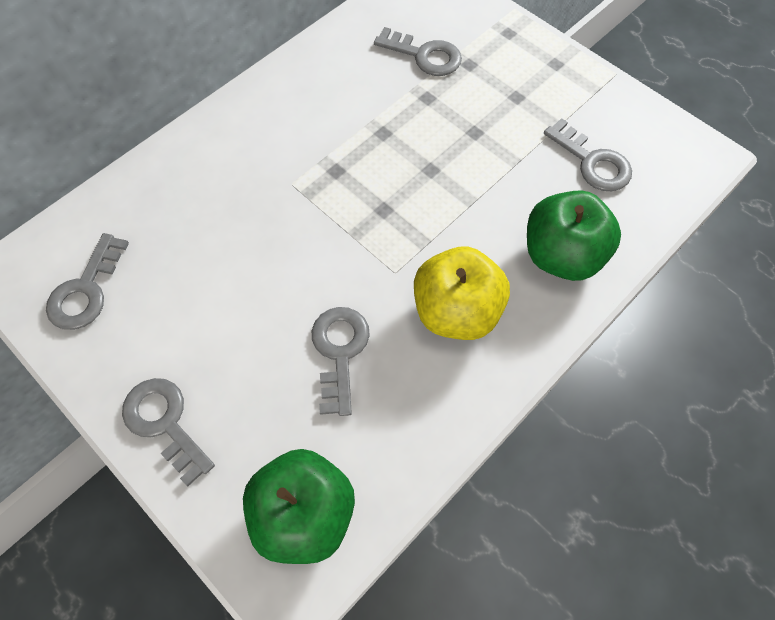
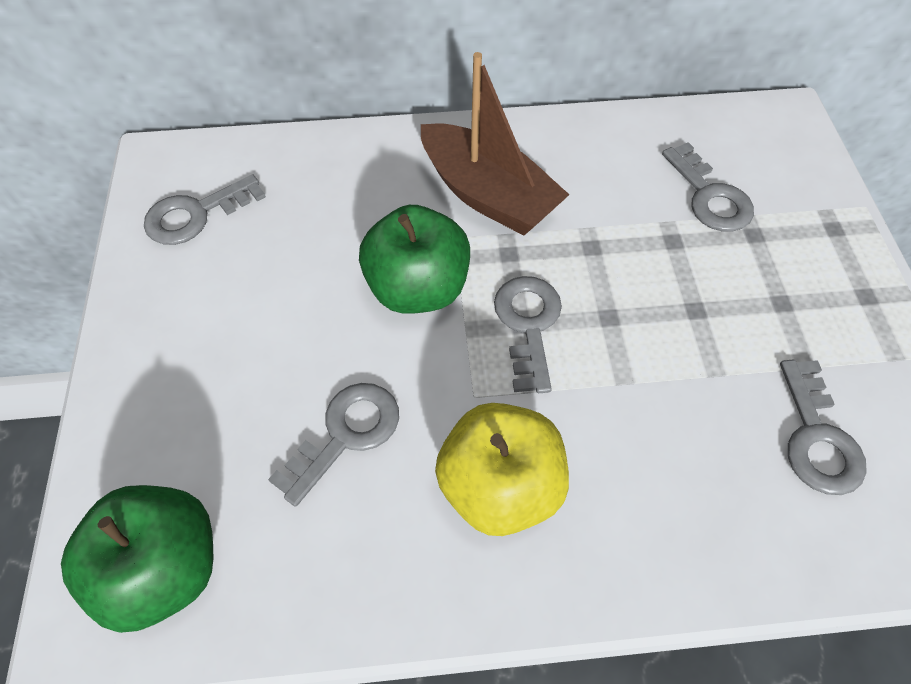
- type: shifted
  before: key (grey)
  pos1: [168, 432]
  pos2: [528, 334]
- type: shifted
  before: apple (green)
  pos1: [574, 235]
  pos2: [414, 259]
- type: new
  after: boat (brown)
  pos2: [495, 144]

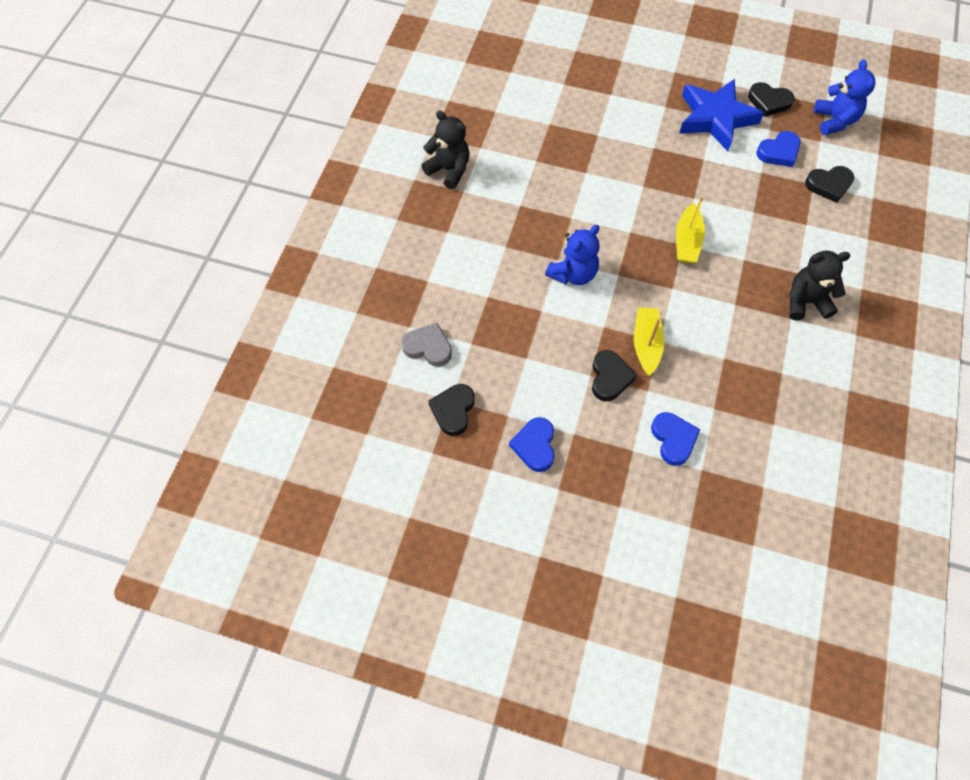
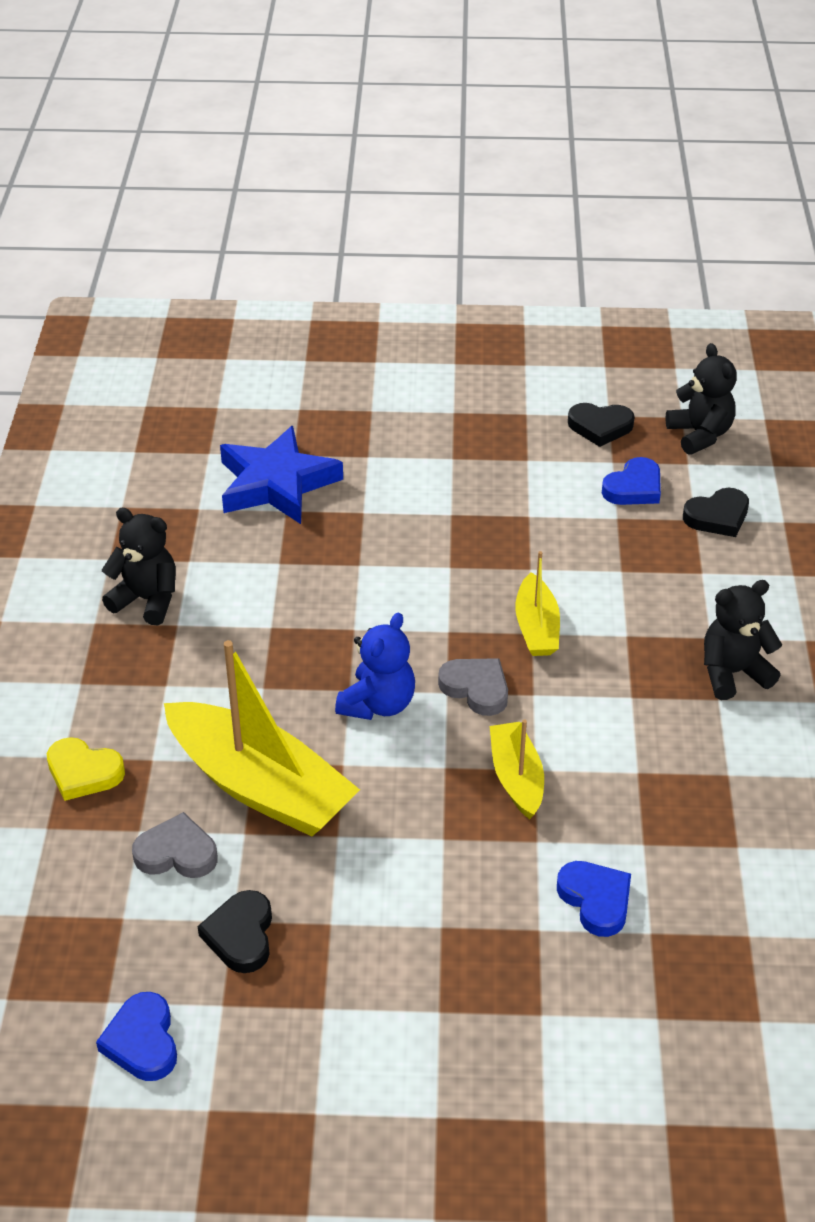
- type: shifted
  before: heart (blue)
  pos1: [532, 444]
  pos2: [136, 1036]
- type: gone
  before: heart (black)
  pos1: [614, 375]
- type: shifted
  before: star (blue)
  pos1: [721, 115]
  pos2: [281, 475]
- type: repainted
  before: teddy bear (blue)
  after: teddy bear (black)
  pos1: [845, 97]
  pos2: [701, 399]
- type: new
  after: heart (yellow)
  pos2: [86, 769]
- type: new
  after: boat (yellow)
  pos2: [262, 738]
- type: new
  after: heart (grey)
  pos2: [473, 687]

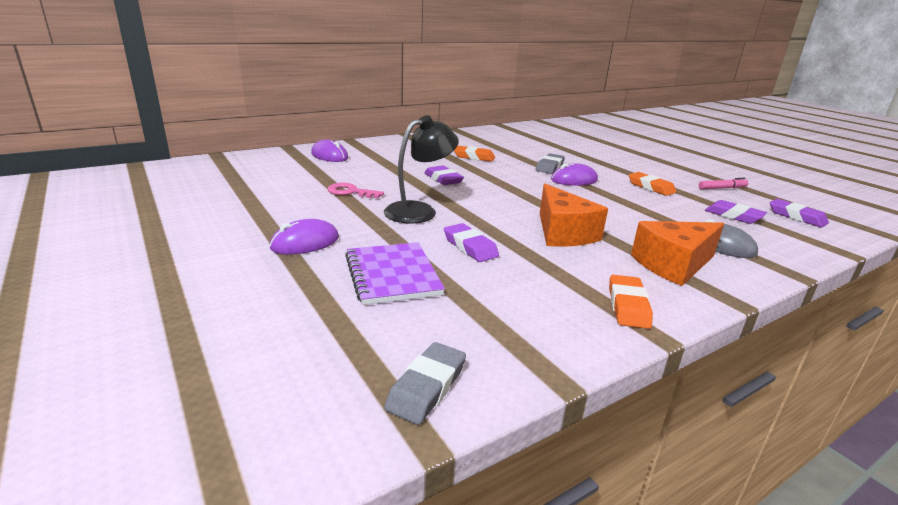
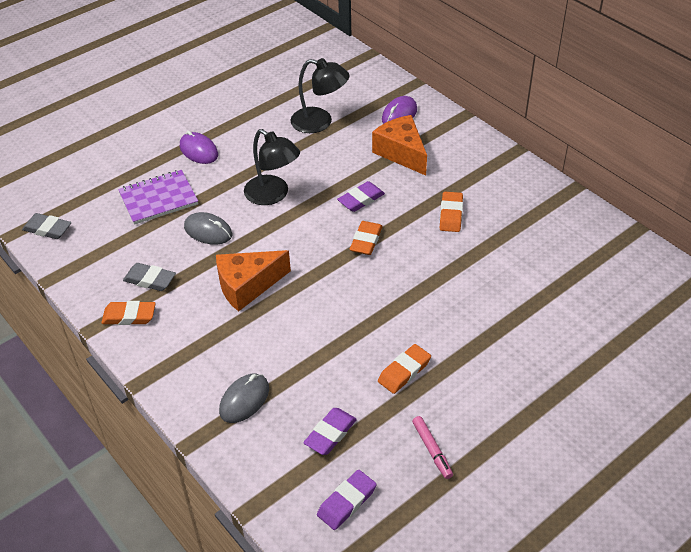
- type: gone
  before: key (pink)
  pos1: [356, 190]
- type: swapped
  before: eraser (purple)
  after: mouse (grey)
  pos1: [471, 242]
  pos2: [208, 228]
- type: shifted
  before: eraser (grey)
  pos1: [550, 163]
  pos2: [149, 277]
- type: gone
  before: mouse (purple)
  pos1: [574, 174]
- type: shifted
  before: cheese (orange)
  pos1: [677, 253]
  pos2: [399, 145]
- type: new
  after: lamp (black)
  pos2: [320, 95]
- type: new
  after: eraser (orange)
  pos2: [366, 238]

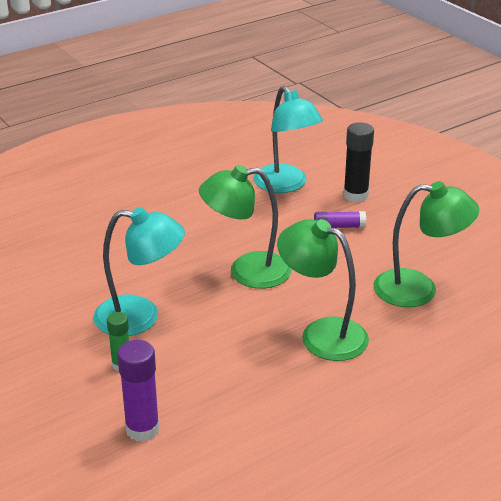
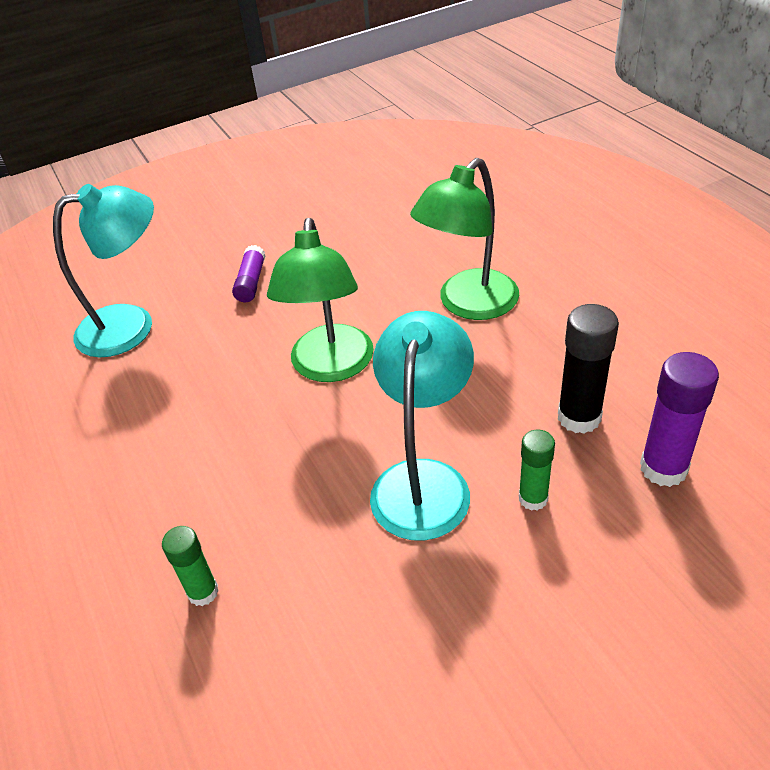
- type: shifted
  before: glue stick (black)
  pos1: [359, 162]
  pos2: [588, 369]
- type: gone
  before: lamp (green)
  pos1: [426, 244]
- type: new
  after: glue stick (green)
  pos2: [190, 566]

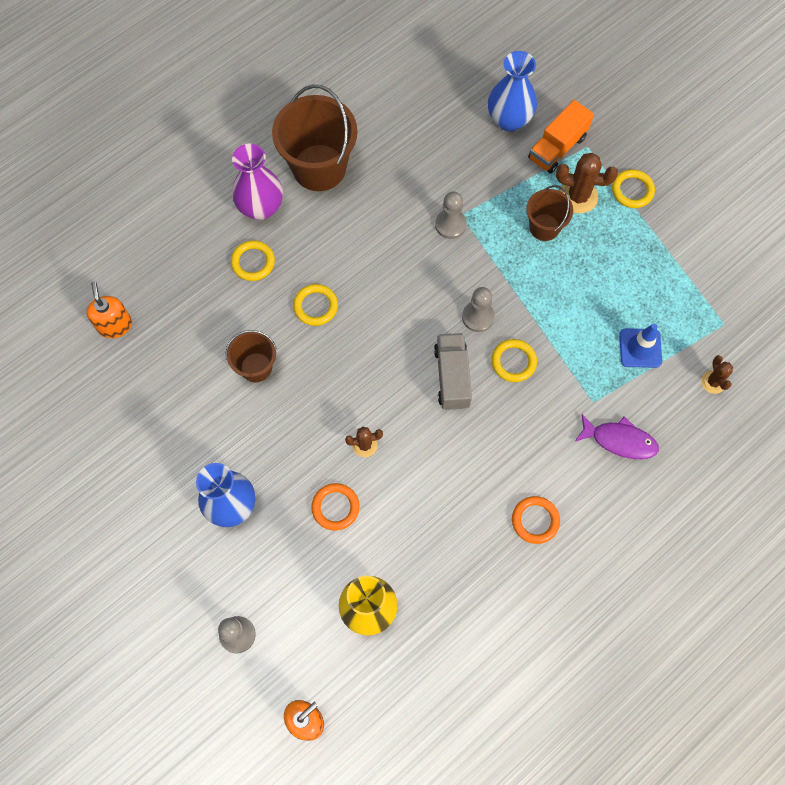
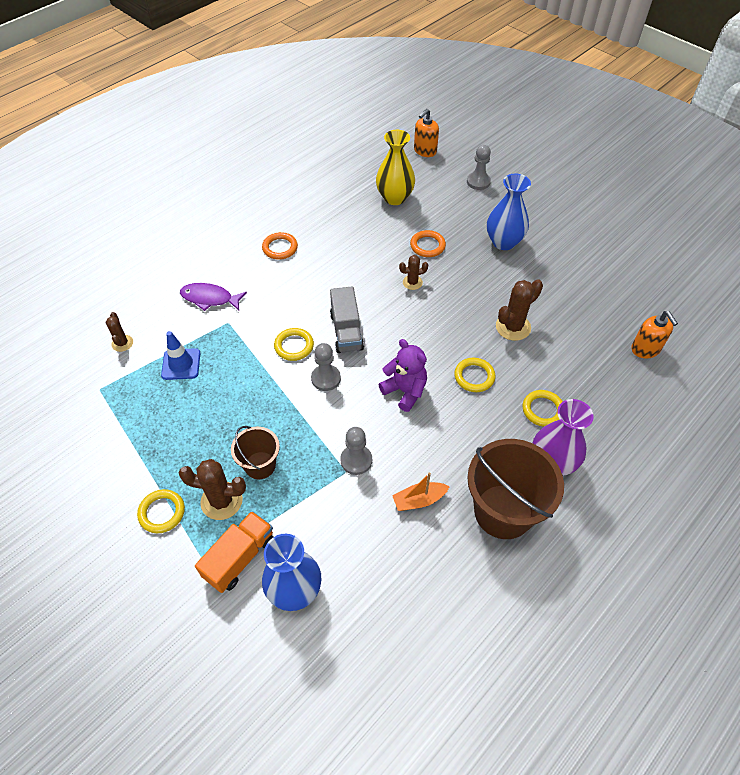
- type: swapped
  before: bucket (brown)
  after: cactus (brown)
  pos1: [251, 356]
  pos2: [519, 310]
- type: new
  after: teddy bear (purple)
  pos2: [403, 375]
- type: new
  after: boat (orange)
  pos2: [421, 492]

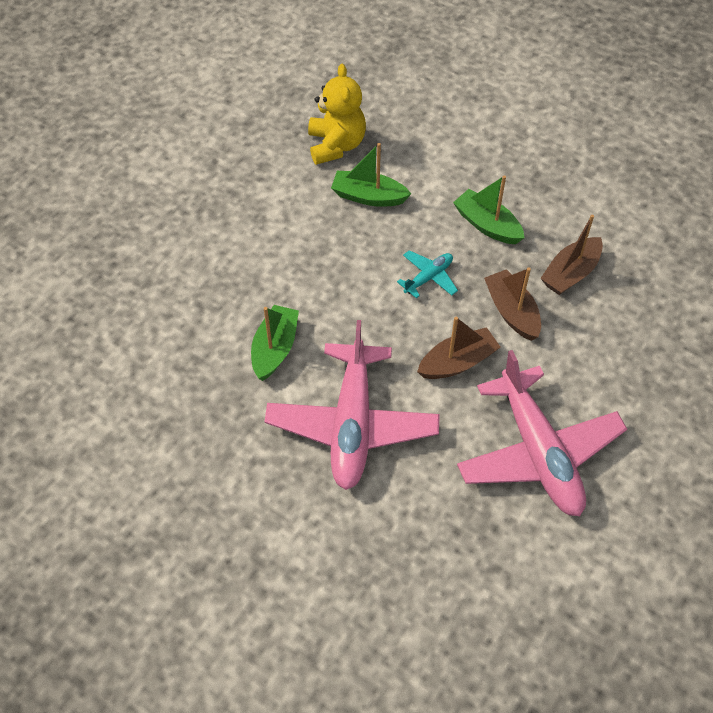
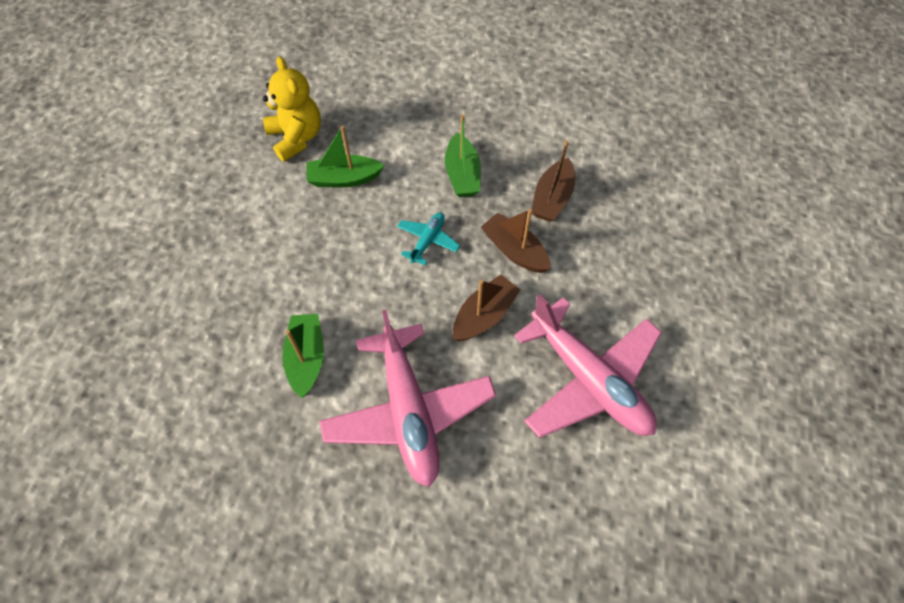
- type: rotated
  before: boat (green)
  pos1: [489, 209]
  pos2: [463, 156]
  turn: -120

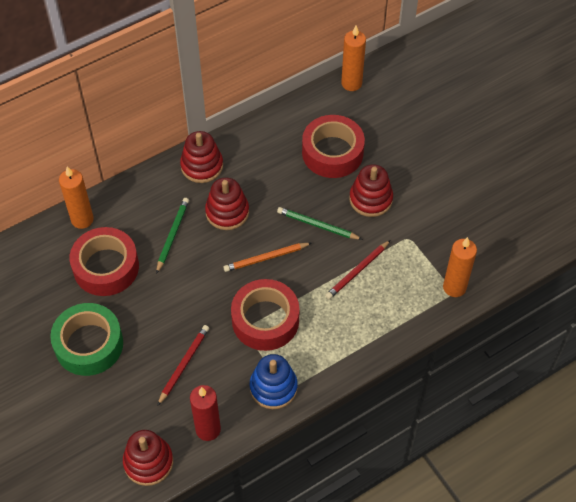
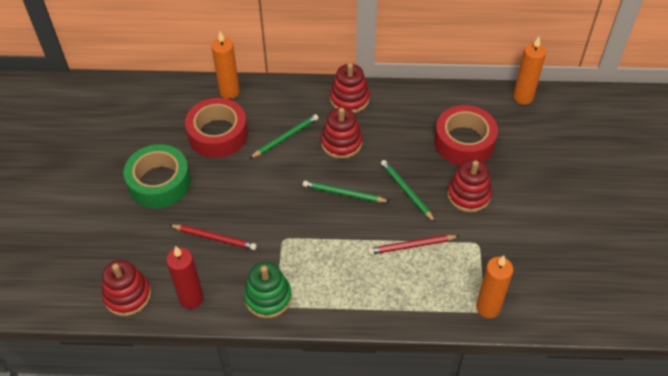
- type: rotated
  before: pencil (red)
  pos1: [183, 365]
  pos2: [213, 237]
  turn: 45
- type: repainted
  before: pencil (orange)
  after: pencil (green)
  pos1: [267, 257]
  pos2: [346, 191]
- type: gone
  before: tape (red)
  pos1: [265, 315]
- type: repainted
  before: stacking toy (blue)
  after: stacking toy (green)
  pos1: [274, 381]
  pos2: [268, 290]

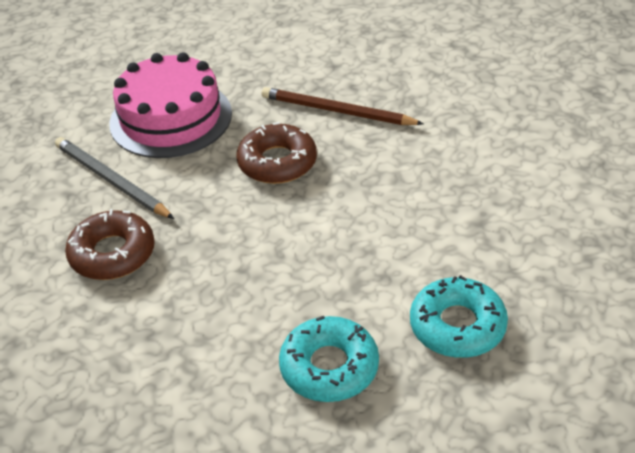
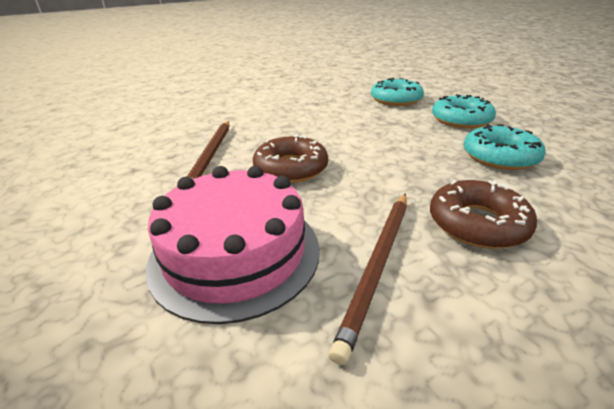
- type: repainted
  before: pencil (grey)
  after: pencil (brown)
  pos1: [114, 178]
  pos2: [368, 279]
- type: new
  after: donut (turquoise)
  pos2: [505, 147]

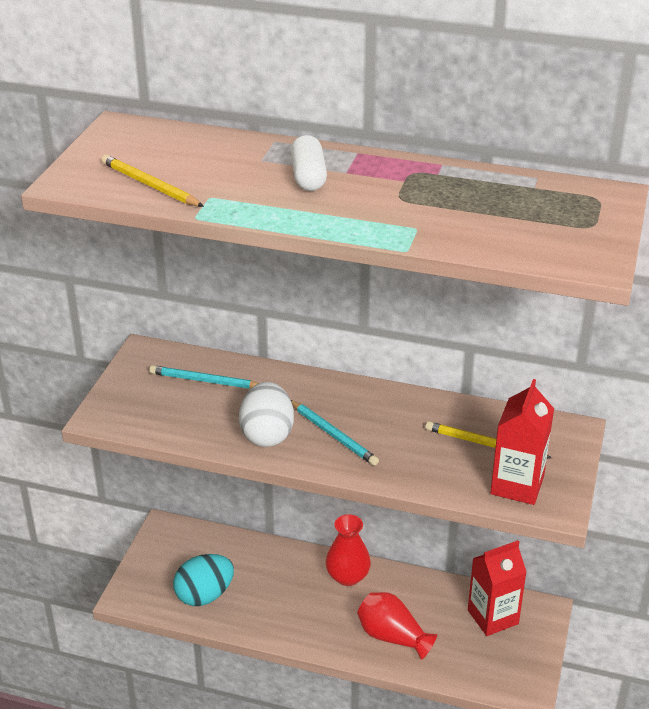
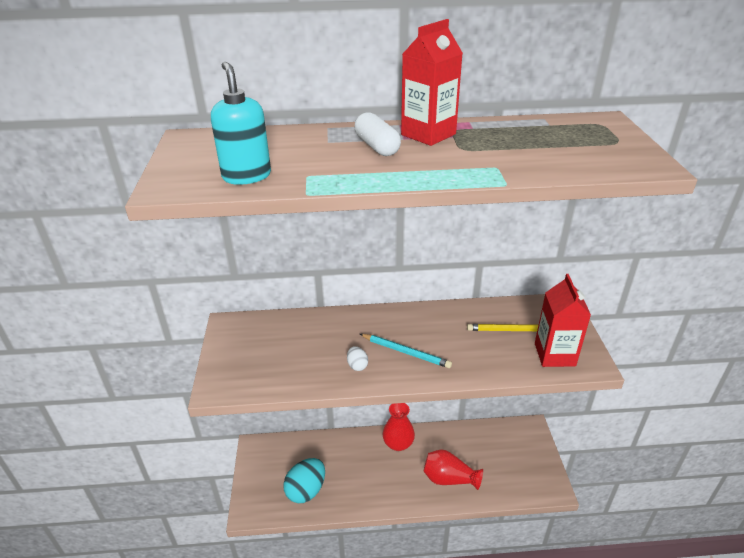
- type: swapped
  before: pencil (yellow)
  after: soap dispenser (turquoise)
  pos1: [152, 181]
  pos2: [241, 123]
- type: gone
  before: pencil (turquoise)
  pos1: [204, 377]
- type: scaled
  before: egg (white)
  pos1: [266, 414]
  pos2: [357, 358]
  scale: 0.47
- type: shifted
  before: carton (red)
  pos1: [497, 588]
  pos2: [432, 82]

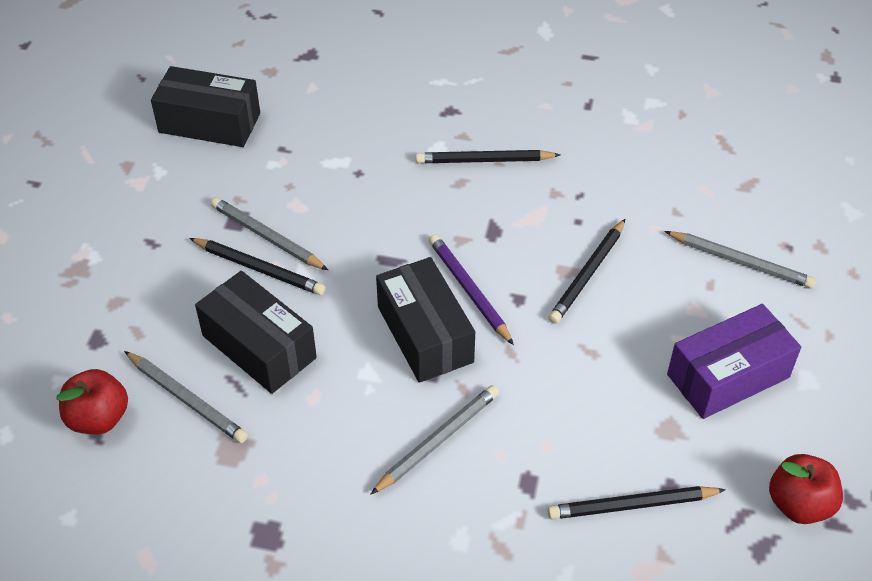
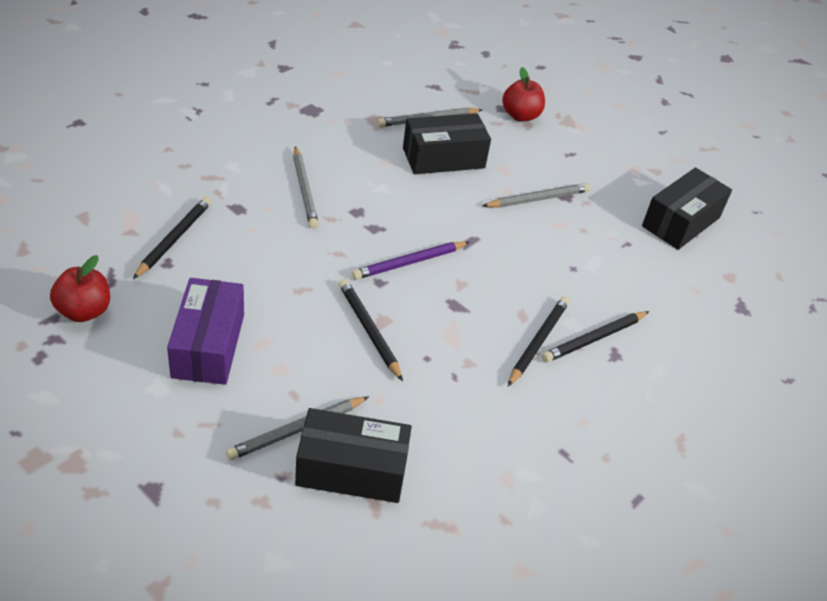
- type: shifted
  before: apple (red)
  pos1: [92, 402]
  pos2: [523, 94]
- type: shifted
  before: pencil (black)
  pos1: [257, 266]
  pos2: [596, 336]
- type: shifted
  before: box (black)
  pos1: [425, 320]
  pos2: [353, 455]
- type: rotated
  before: pencil (purple)
  pos1: [471, 289]
  pos2: [410, 260]
  turn: 150

